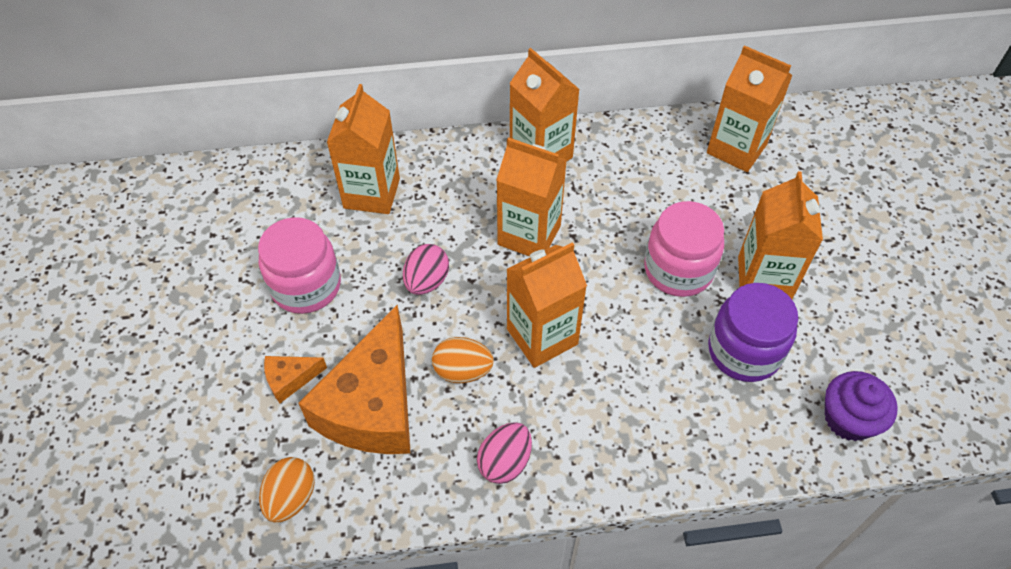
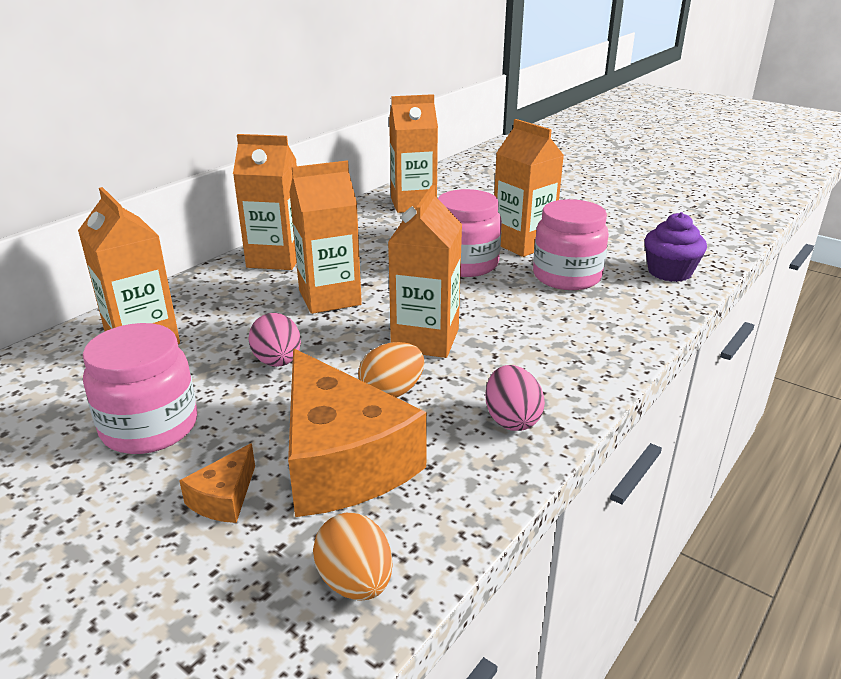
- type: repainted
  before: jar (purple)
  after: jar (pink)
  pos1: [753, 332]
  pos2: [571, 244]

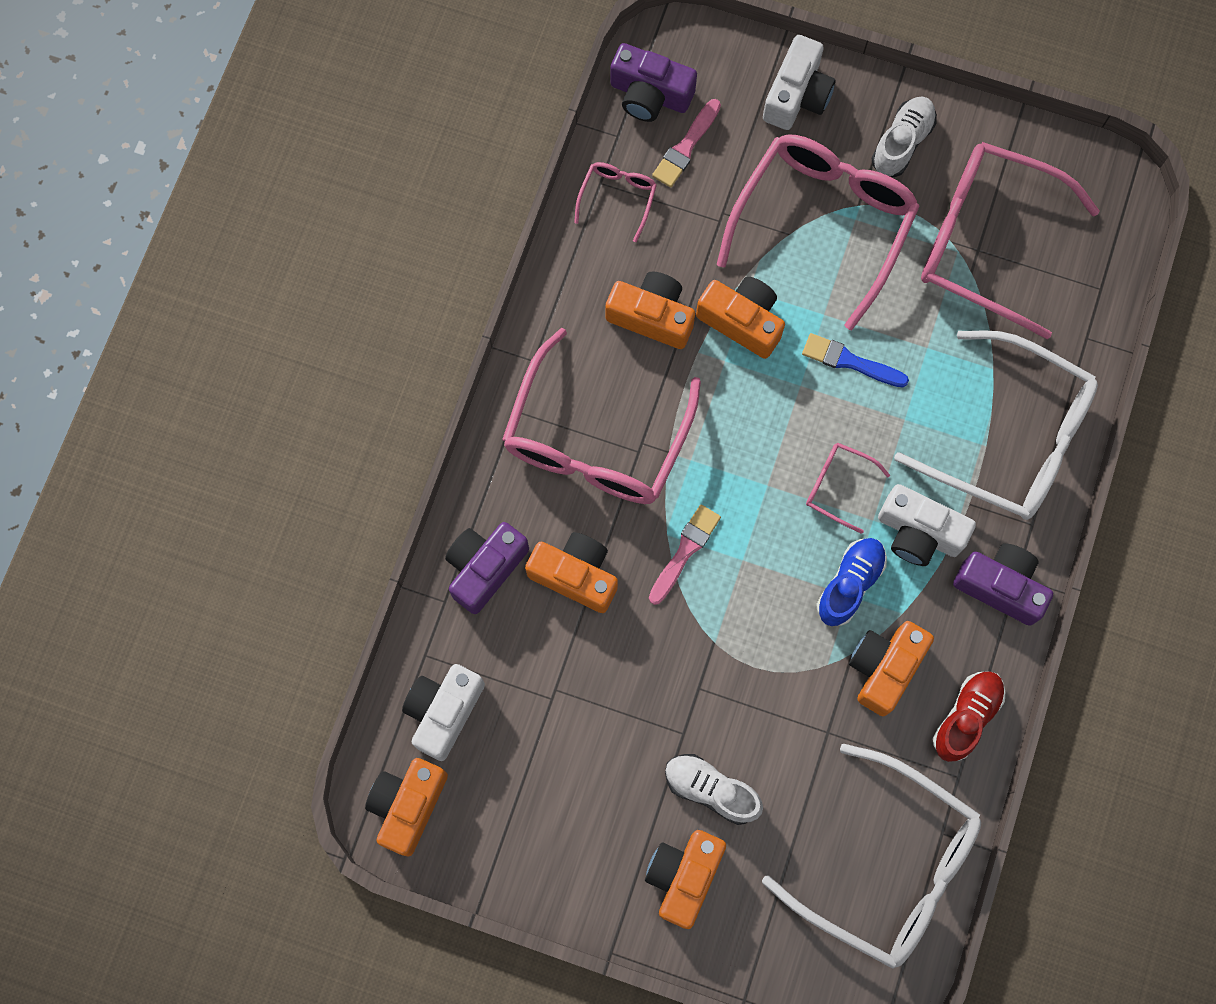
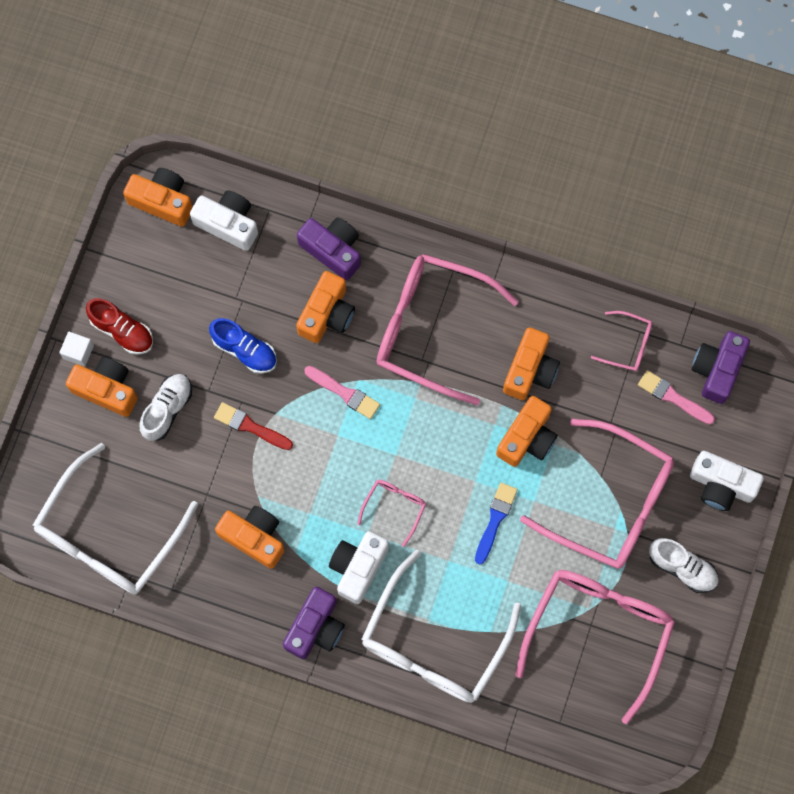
- type: shifted
  before: shoe (blue)
  pos1: [851, 582]
  pos2: [243, 346]
- type: shifted
  before: shoe (red)
  pos1: [969, 716]
  pos2: [119, 326]
- type: new
  after: cube (white)
  pos2: [76, 349]
- type: new
  after: brush (red)
  pos2: [253, 426]

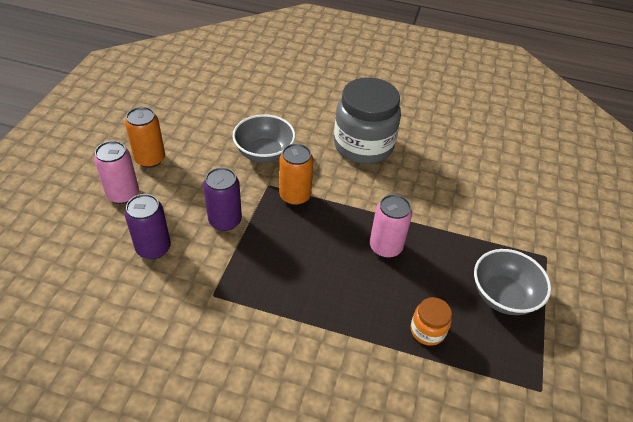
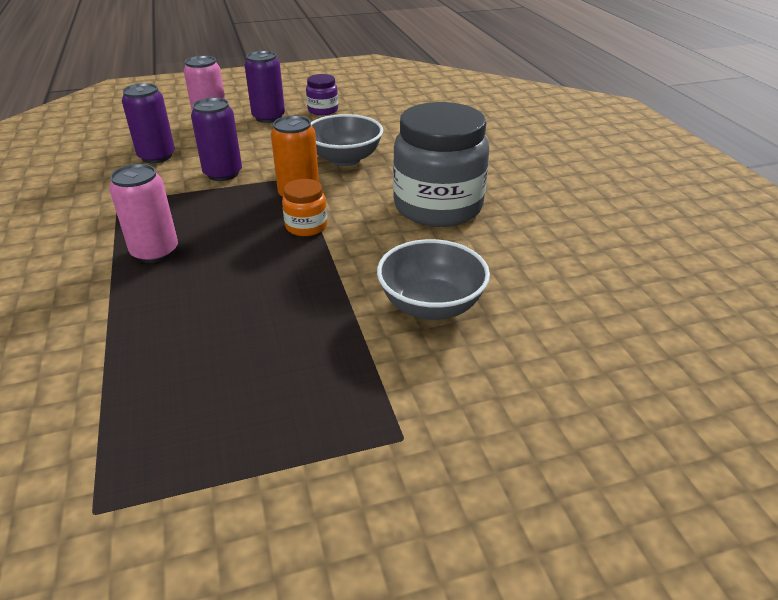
- type: repainted
  before: can (orange)
  after: can (purple)
  pos1: [145, 137]
  pos2: [265, 87]
- type: shifted
  before: can (pink)
  pos1: [391, 226]
  pos2: [143, 213]
- type: shifted
  before: jar (orange)
  pos1: [431, 321]
  pos2: [304, 207]
- type: shifted
  before: bowl (grey)
  pos1: [512, 282]
  pos2: [433, 279]
- type: new
  after: jar (purple)
  pos2: [322, 94]

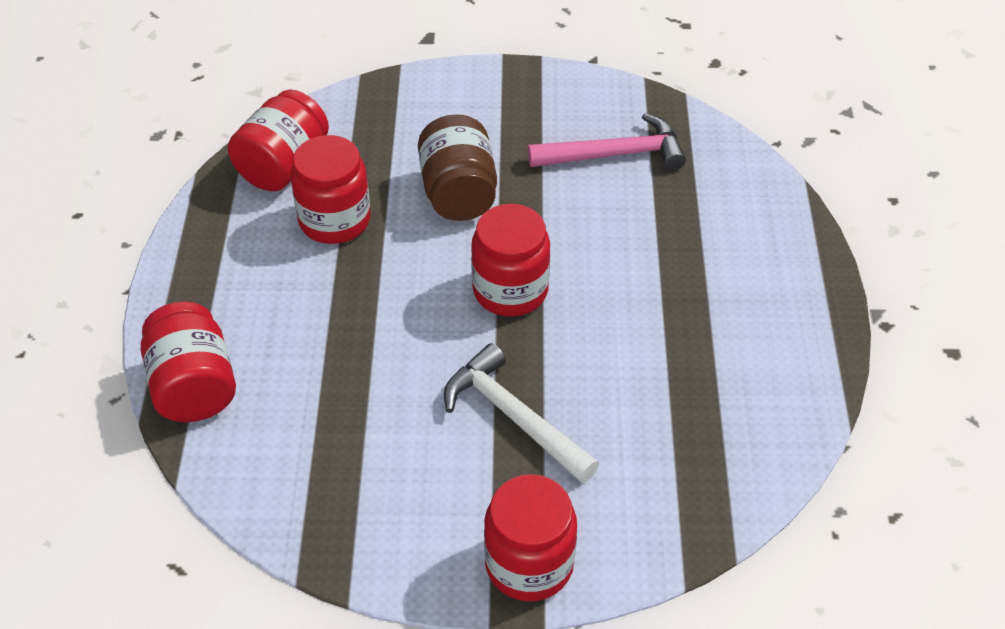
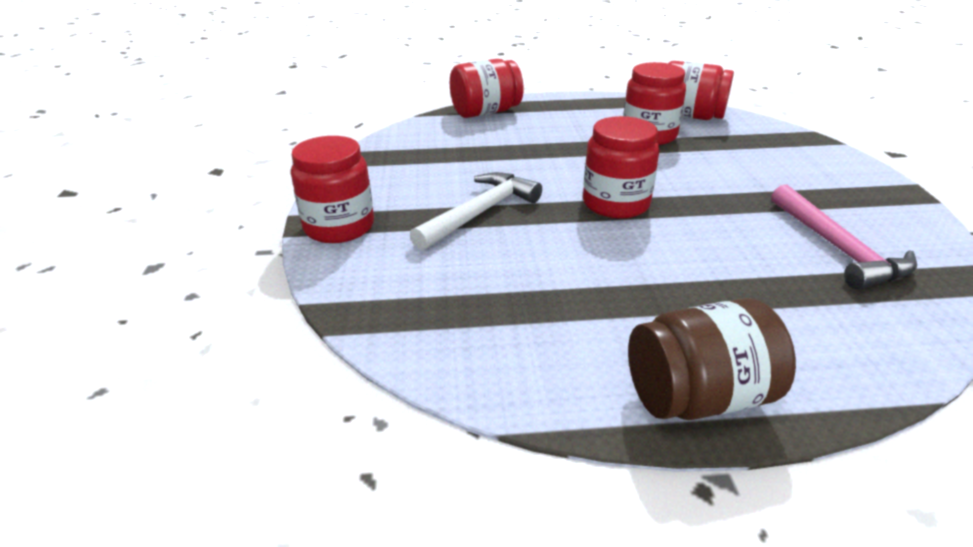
- type: shifted
  before: jar (brown)
  pos1: [457, 168]
  pos2: [712, 359]

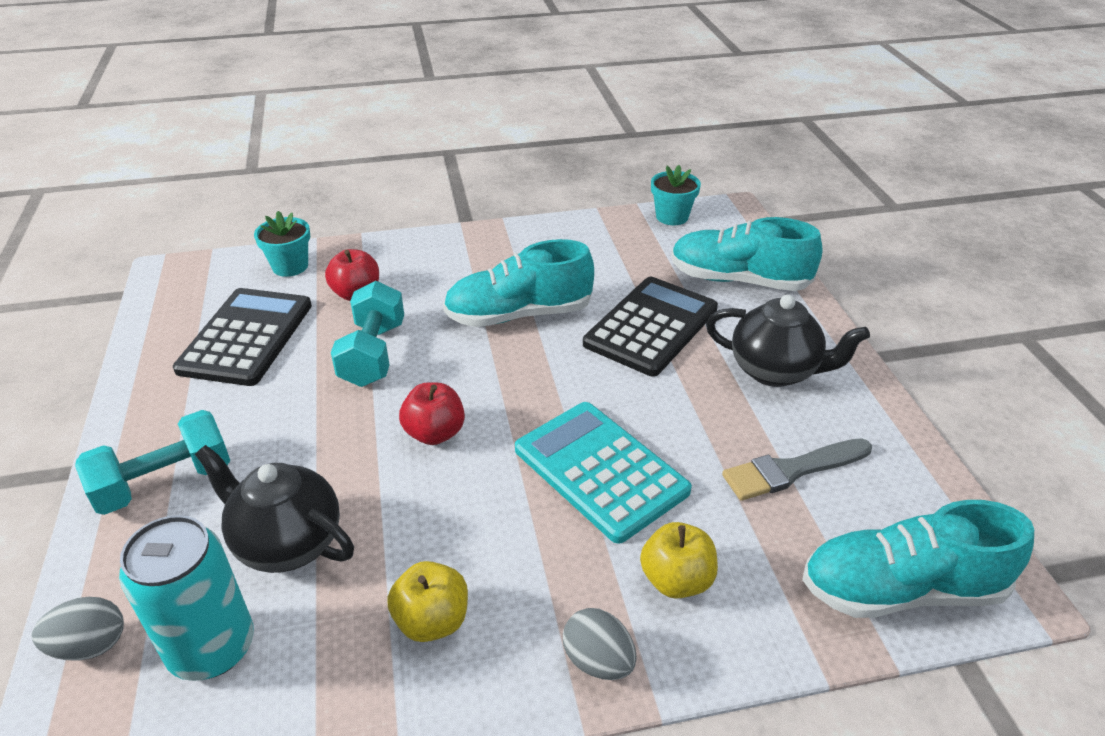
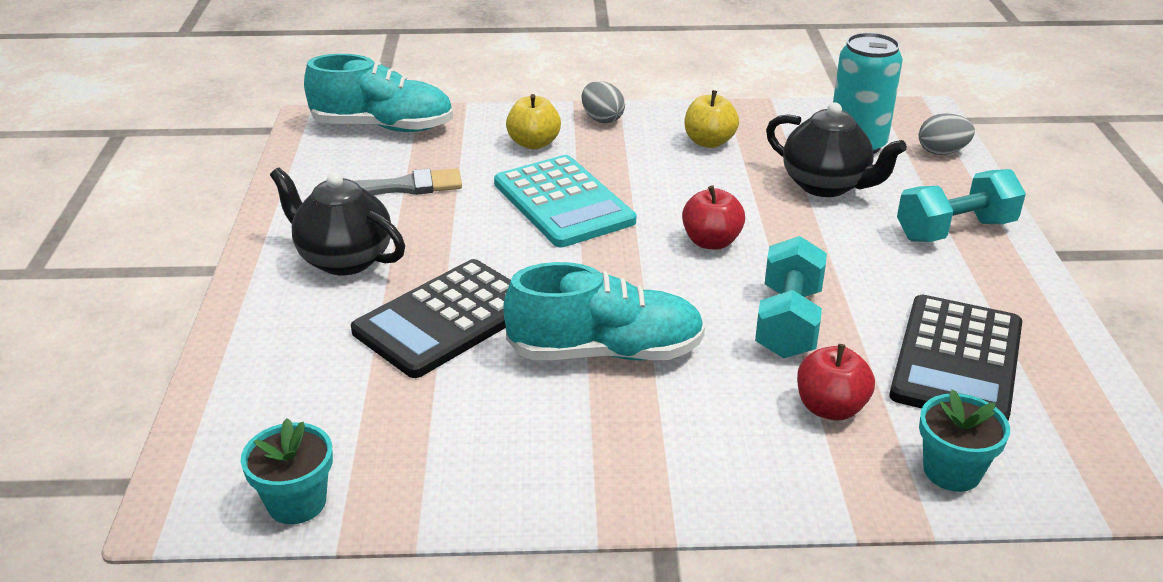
- type: gone
  before: shoe (turquoise)
  pos1: [746, 254]

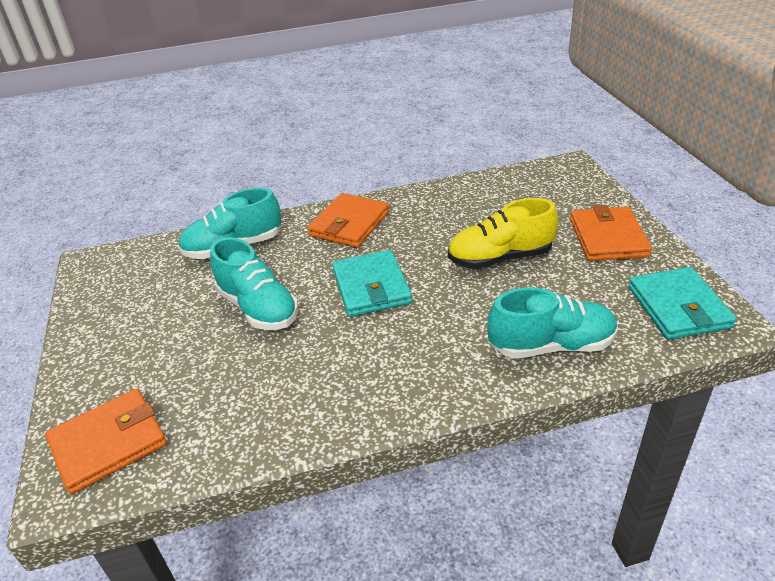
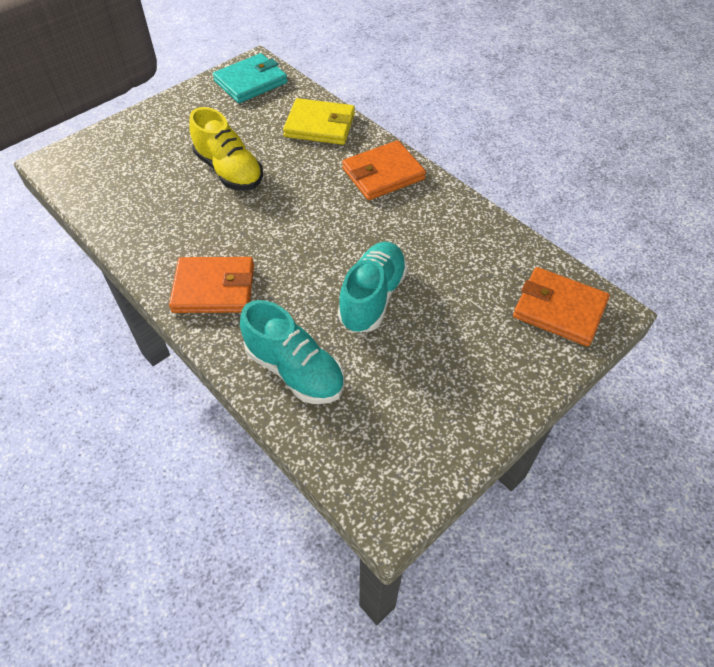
- type: gone
  before: wallet (turquoise)
  pos1: [372, 283]
- type: swapped
  before: shoe (turquoise)
  after: wallet (yellow)
  pos1: [553, 322]
  pos2: [319, 121]
- type: shifted
  before: wallet (orange)
  pos1: [611, 233]
  pos2: [384, 170]

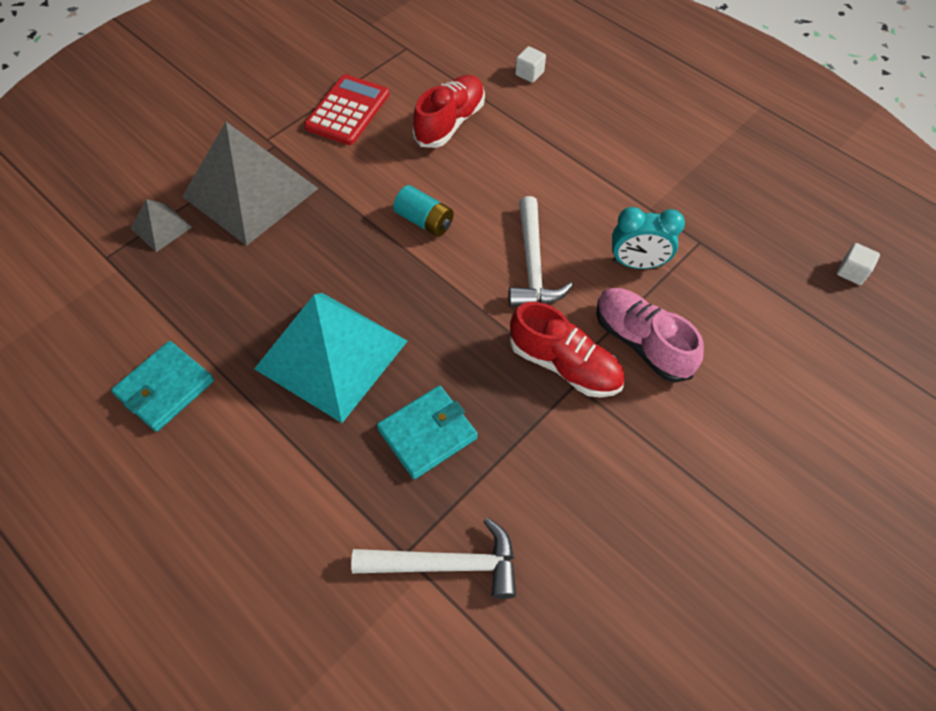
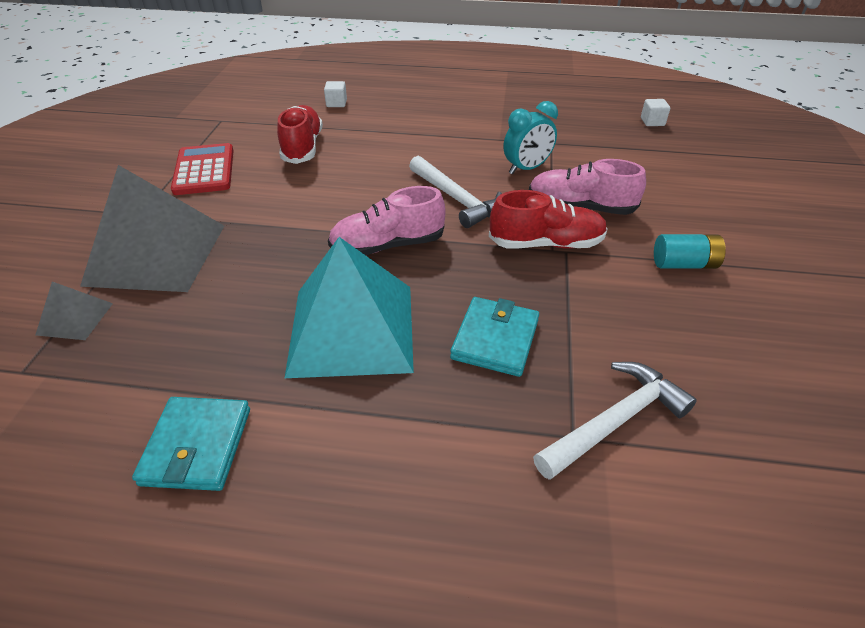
- type: shifted
  before: battery (turquoise)
  pos1: [423, 211]
  pos2: [690, 251]
- type: new
  after: shoe (pink)
  pos2: [387, 220]

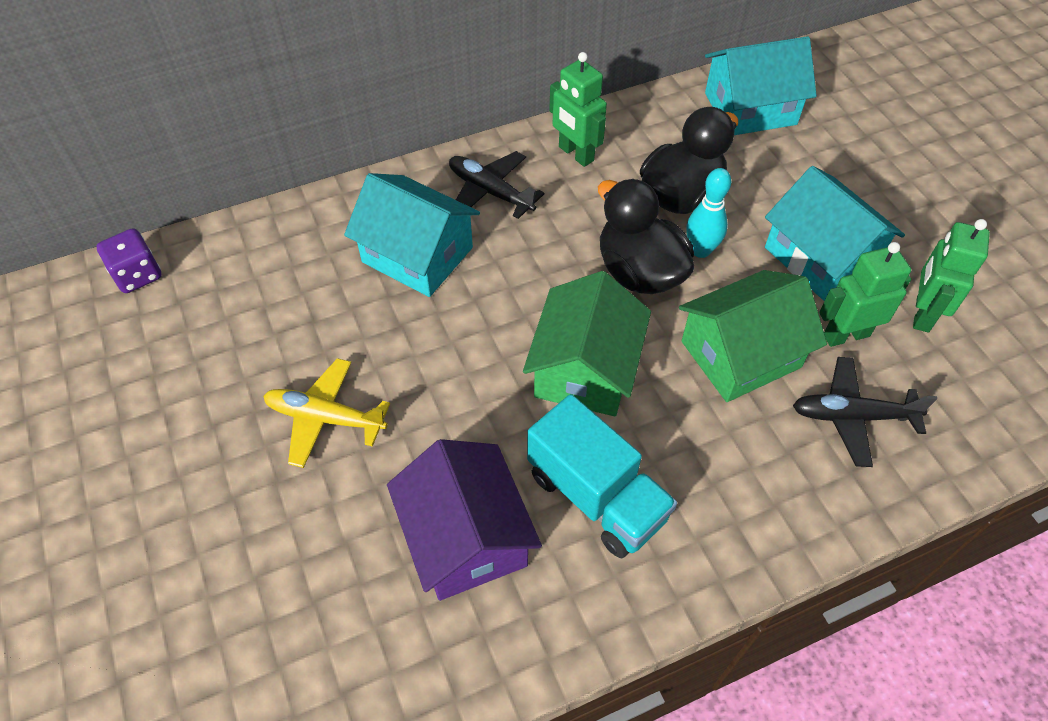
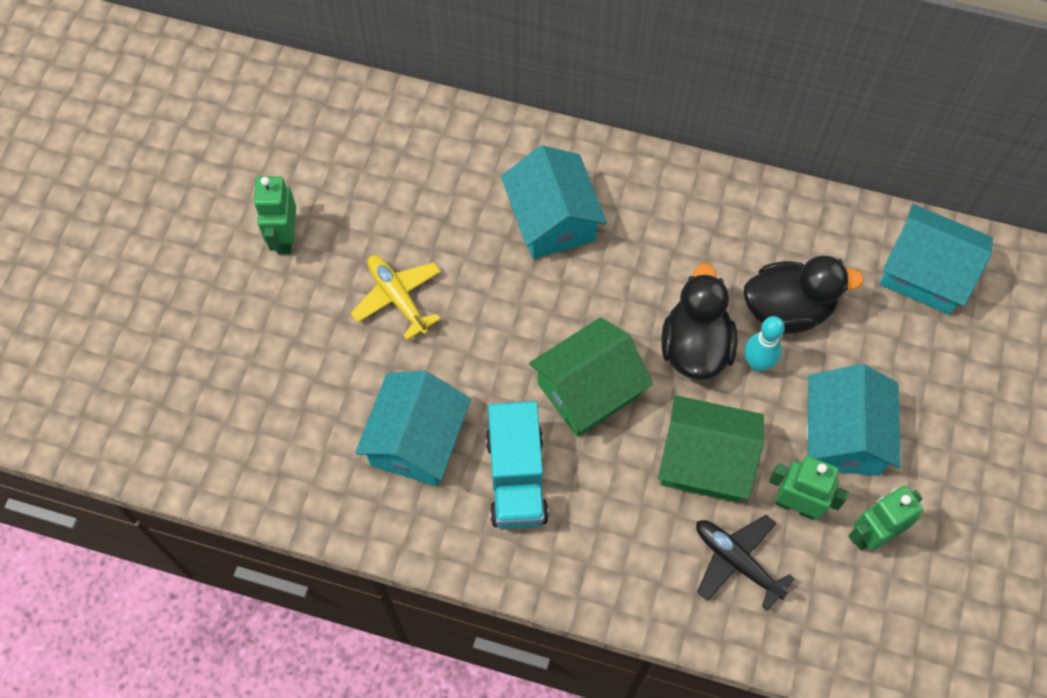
- type: gone
  before: dice (purple)
  pos1: [129, 260]
- type: repainted
  before: house (purple)
  after: house (turquoise)
  pos1: [464, 520]
  pos2: [413, 428]
- type: gone
  before: plane (black)
  pos1: [496, 185]
- type: shifted
  before: robot (green)
  pos1: [578, 109]
  pos2: [274, 215]

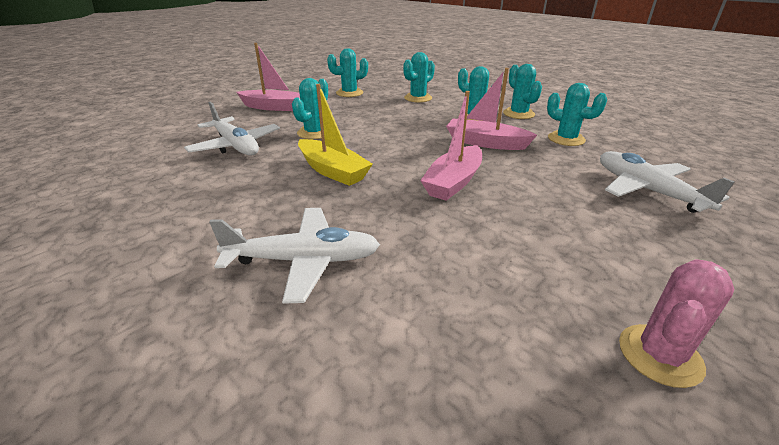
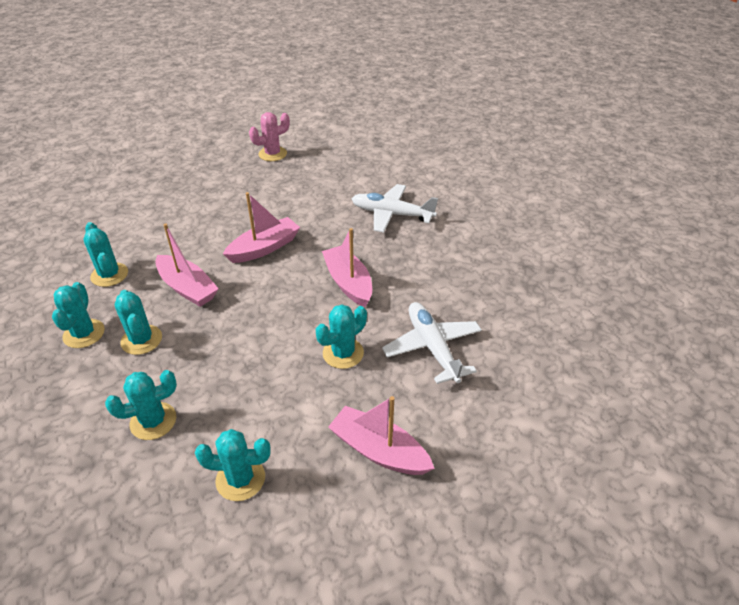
- type: repainted
  before: boat (yellow)
  after: boat (pink)
  pos1: [335, 135]
  pos2: [347, 267]
- type: gone
  before: plane (white)
  pos1: [667, 182]

